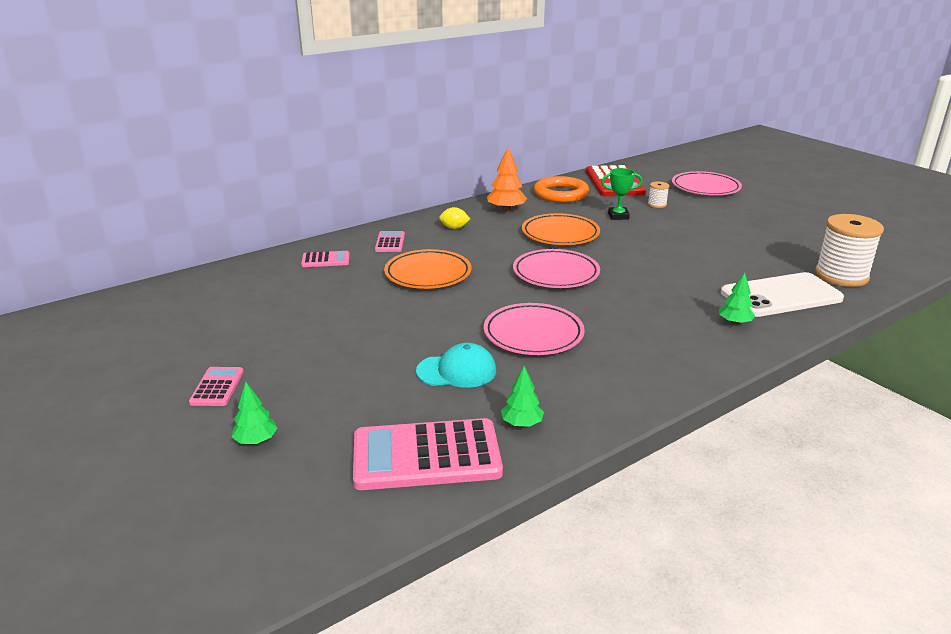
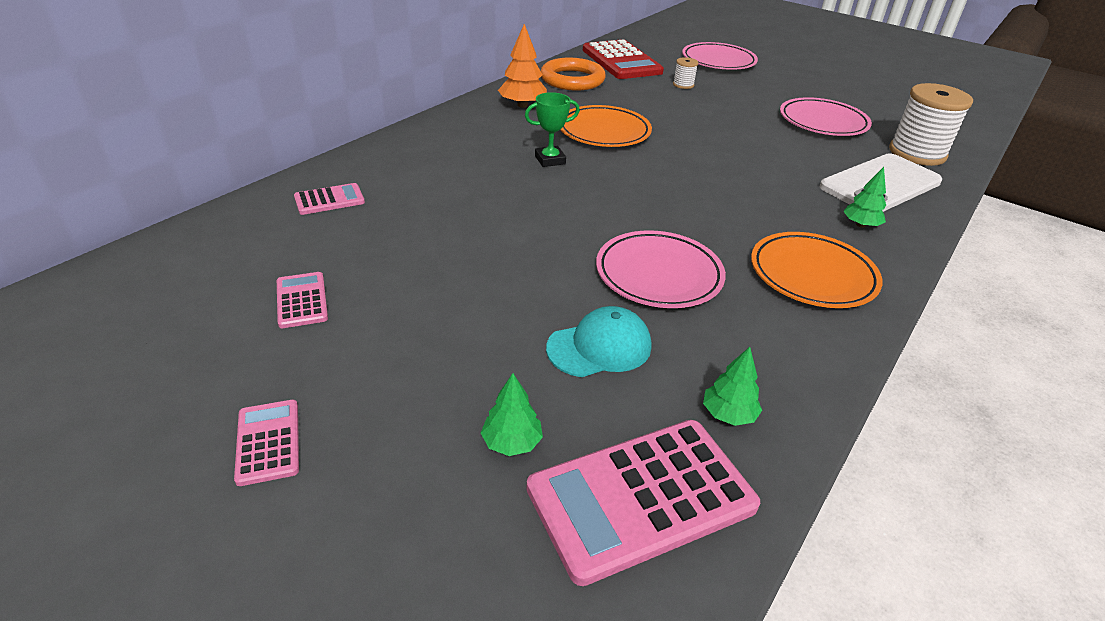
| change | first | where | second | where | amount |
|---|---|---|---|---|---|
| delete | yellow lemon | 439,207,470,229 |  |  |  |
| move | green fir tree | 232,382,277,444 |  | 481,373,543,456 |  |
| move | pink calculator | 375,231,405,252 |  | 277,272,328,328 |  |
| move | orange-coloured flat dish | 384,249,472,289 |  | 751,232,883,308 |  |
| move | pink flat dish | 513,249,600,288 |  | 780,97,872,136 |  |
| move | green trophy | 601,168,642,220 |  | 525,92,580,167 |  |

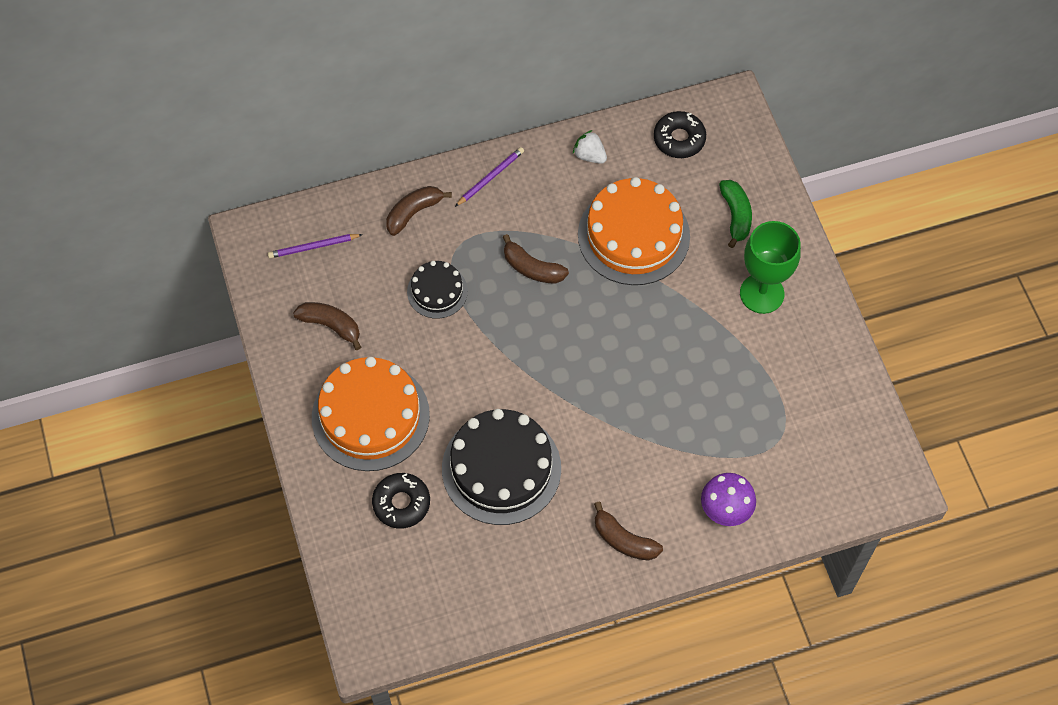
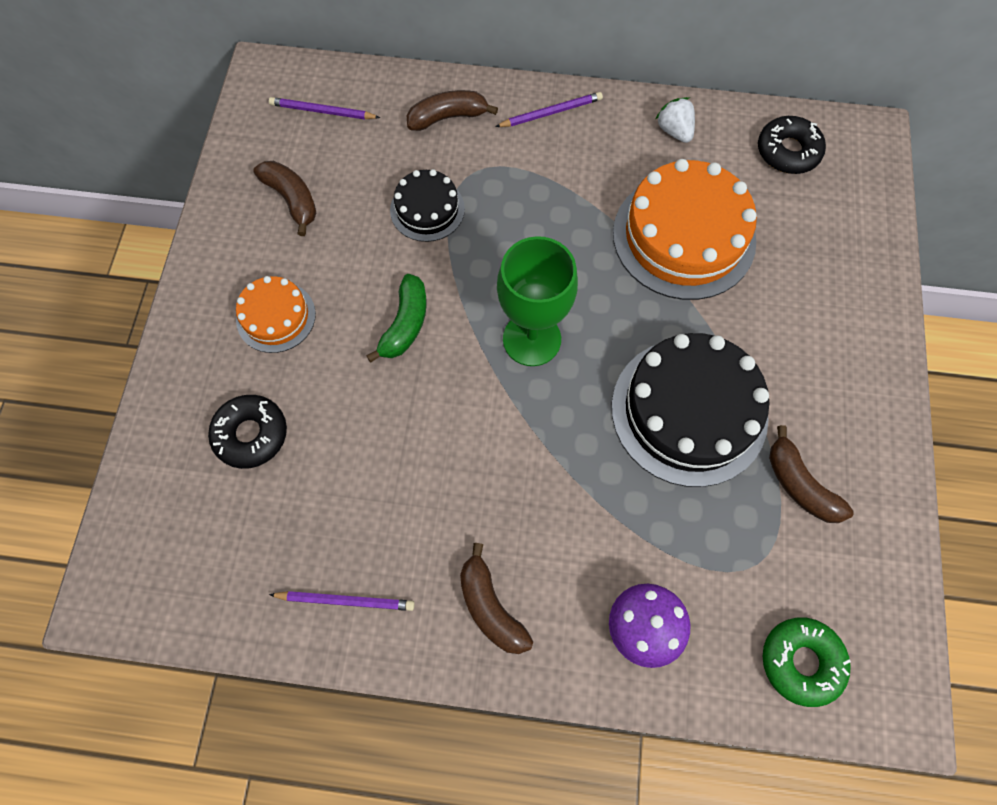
| change | first | where | second | where | amount |
|---|---|---|---|---|---|
| insert |  |  | royal purple pencil | 269,591,415,611 |  |
| insert |  |  | green doughnut | 763,617,851,707 |  |
| move | jet-black layer cake | 442,409,561,525 |  | 612,333,769,487 |  |
| move | dark brown banana fruit | 503,234,569,284 |  | 769,425,854,523 |  |
| move | green banana fruit | 719,180,752,248 |  | 366,274,426,363 |  |
| move | green goblet | 740,221,801,314 |  | 497,236,578,366 |  |
| resize | orange-coloured layer cake | 312,357,430,471 |  | 236,276,316,353 | x0.53 |

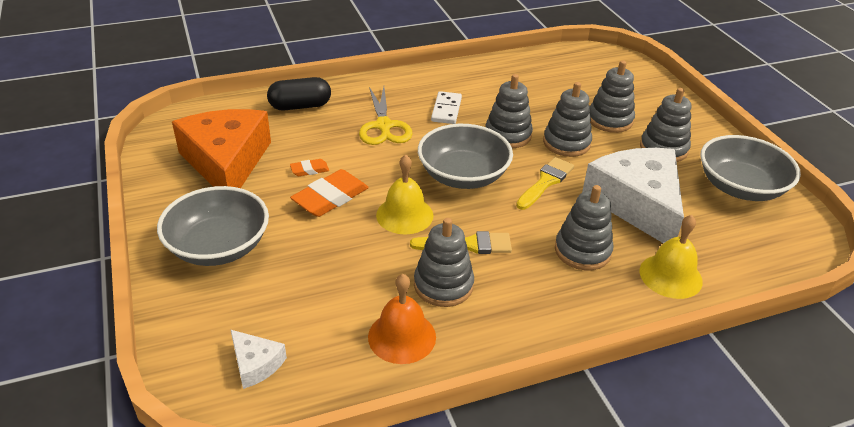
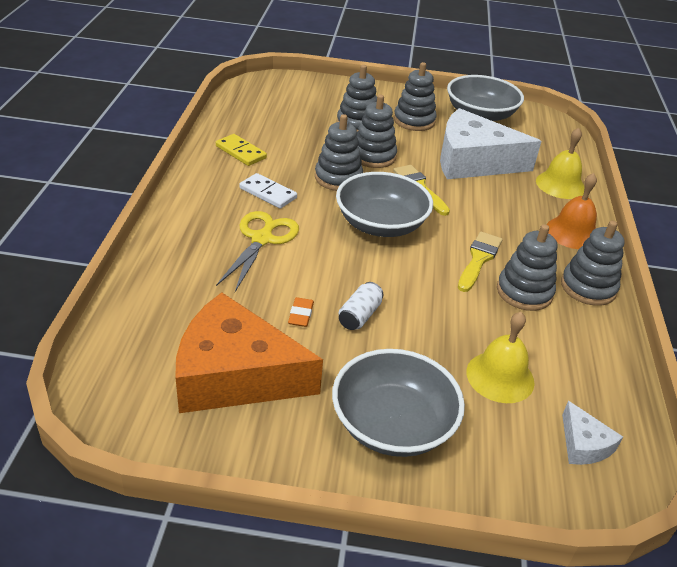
| change | first | where | second | where | amount |
|---|---|---|---|---|---|
| delete | jet-black pill shape | 267,77,331,110 |  |  |  |
| insert |  |  | yellow domino piece | 216,134,267,166 |  |
| move | orange-coloured hand bell | 368,274,436,364 |  | 547,173,597,249 |  |
| move | yellow hand bell | 376,154,433,234 |  | 466,312,534,403 |  |
| move | grey stacking toy | 555,185,613,270 |  | 561,221,625,306 |  |
| replace | orange-coloured pencil eraser | 290,169,369,217 | snow-white tin | 339,282,384,330 |  |
| rotate | snow-white piece of cheese | 231,330,287,389 |  | 562,401,623,465 | 90 degrees clockwise |
| rotate | yellow scissors | 359,87,413,145 |  | 216,211,299,292 | 90 degrees counterclockwise |

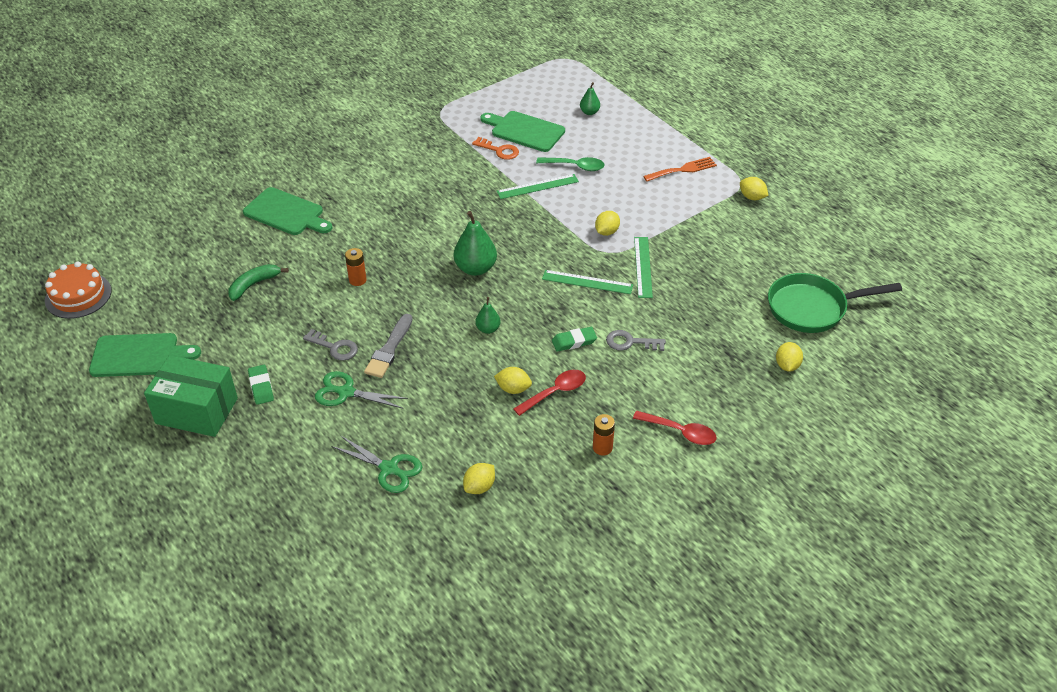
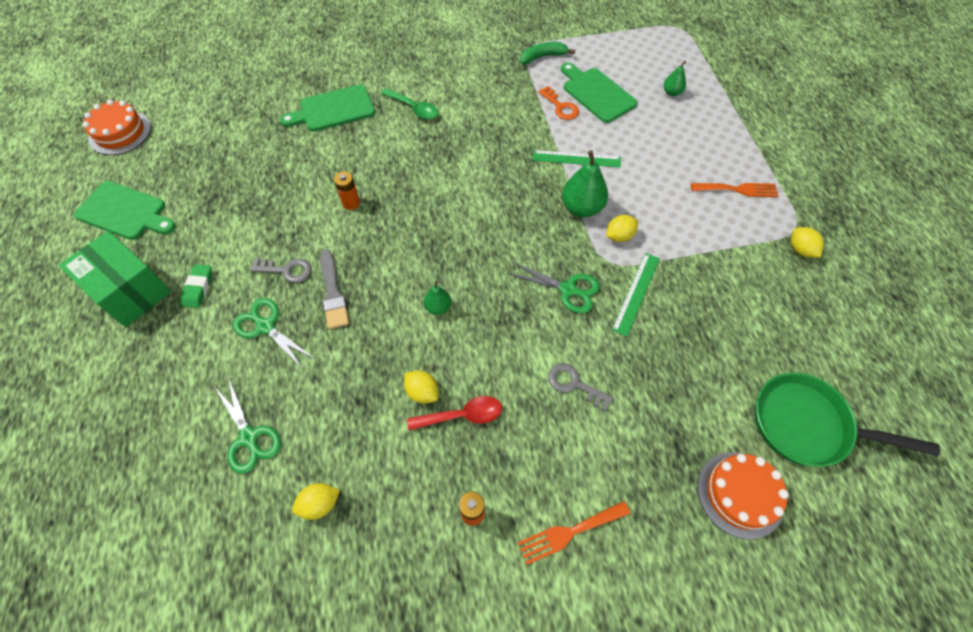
| change | first | where | second | where | amount |
|---|---|---|---|---|---|
| delete | green pencil eraser | 552,327,597,352 |  |  |  |
| move | green banana fruit | 228,264,289,301 |  | 520,42,575,64 |  |
| move | green pear | 454,211,497,276 |  | 562,150,608,217 |  |
| move | green tablespoon | 536,157,605,171 |  | 381,88,438,119 |  |
| replace | green straightedge | 542,270,633,294 | green scissors | 507,262,600,313 |  |
| replace | scarlet tablespoon | 633,411,717,445 | orange-coloured fork | 518,501,630,565 |  |
| replace | yellow lemon | 776,342,803,372 | orange-coloured layer cake | 698,452,789,539 |  |
| rotate | green chopping board | 243,187,332,235 |  | 280,84,375,131 | 105 degrees clockwise |
| rotate | grey door key | 303,329,358,360 |  | 250,258,311,283 | 45 degrees counterclockwise |
| rotate | grey brush | 364,314,412,378 |  | 320,249,349,329 | 60 degrees counterclockwise |

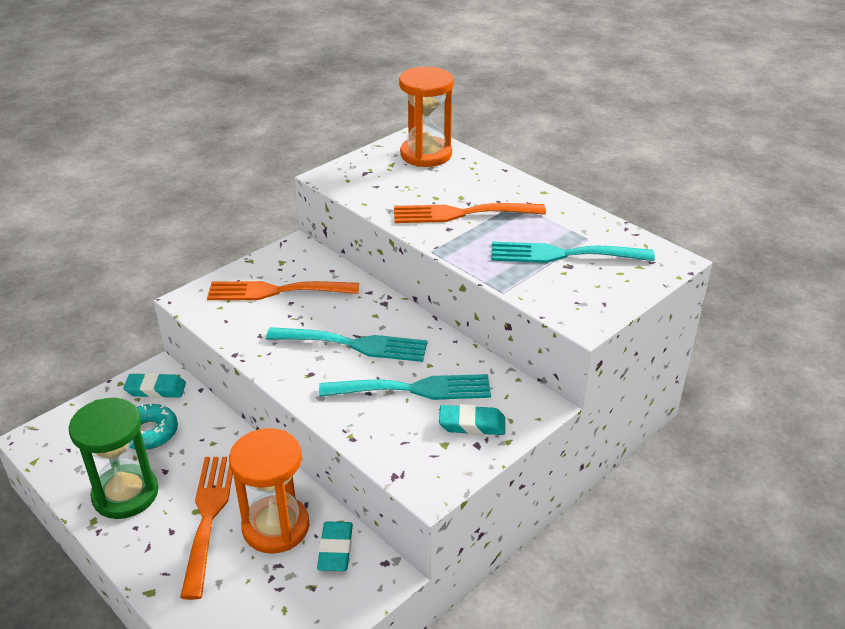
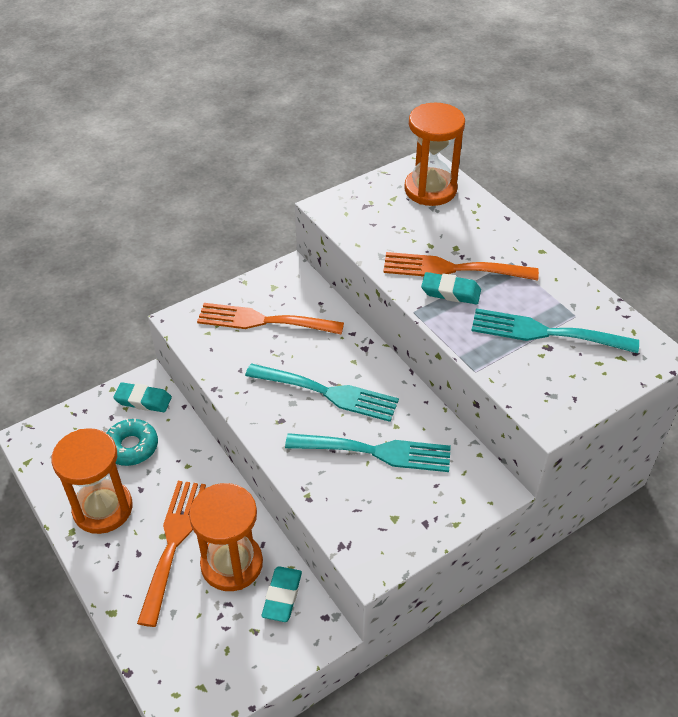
| change | first | where | second | where | amount |
|---|---|---|---|---|---|
| move | aqua pencil eraser | 439,404,505,435 |  | 421,272,481,304 |  |
| recolor | green hourglass | 69,398,158,519 | orange-coloured hourglass | 51,428,133,534 |  |

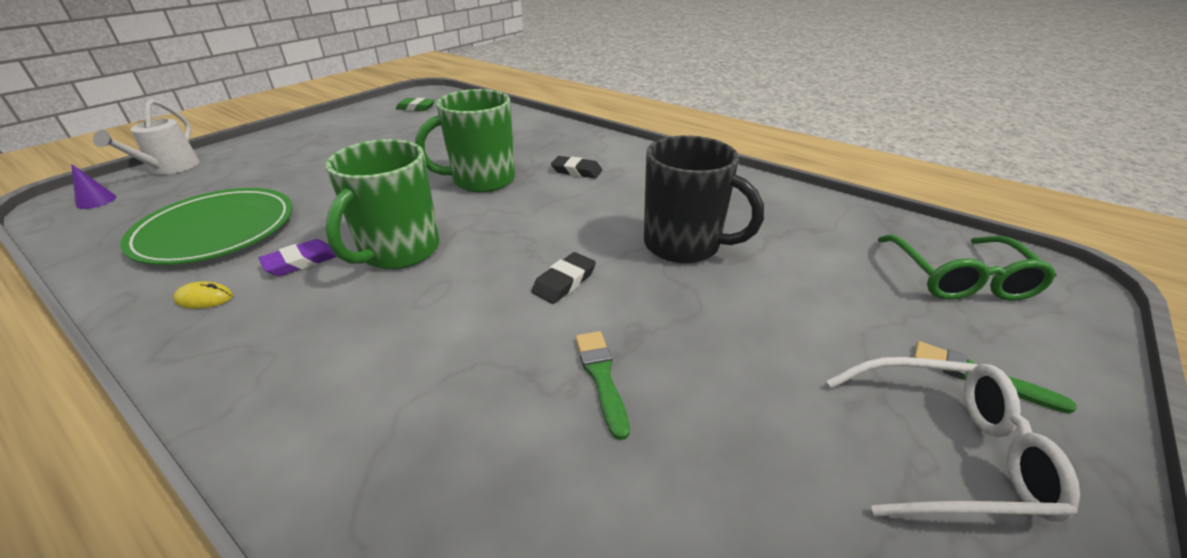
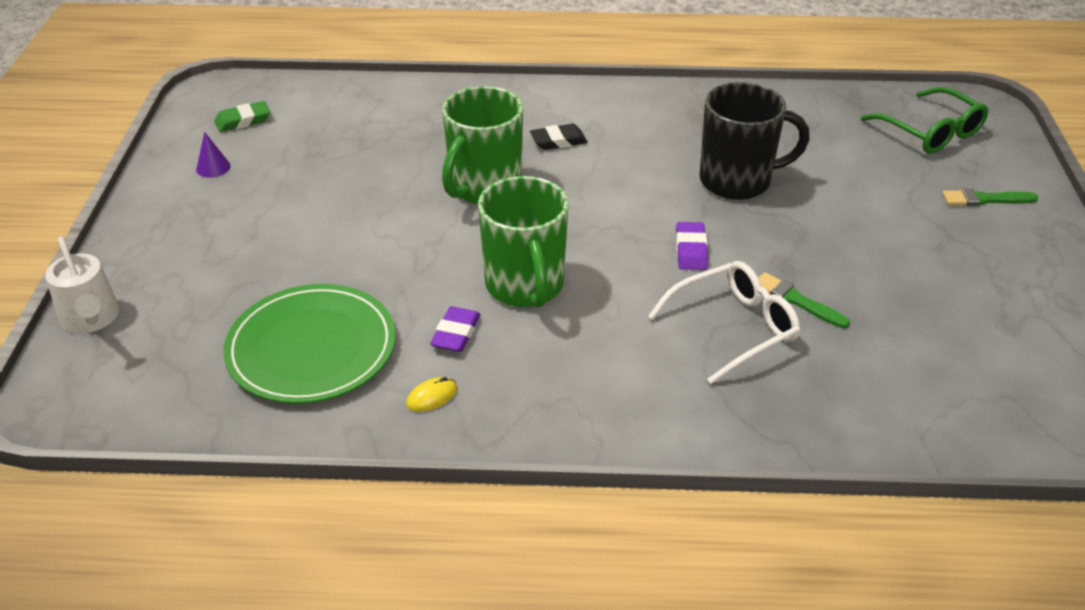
| change | first | where | second | where | amount |
|---|---|---|---|---|---|
| move | royal purple solid cone | 71,164,116,209 |  | 196,132,231,178 |  |
| move | snow-white eyeglasses | 827,357,1080,522 |  | 648,261,800,384 |  |
| recolor | jet-black pencil eraser | 531,252,596,304 | royal purple pencil eraser | 676,222,708,270 |  |

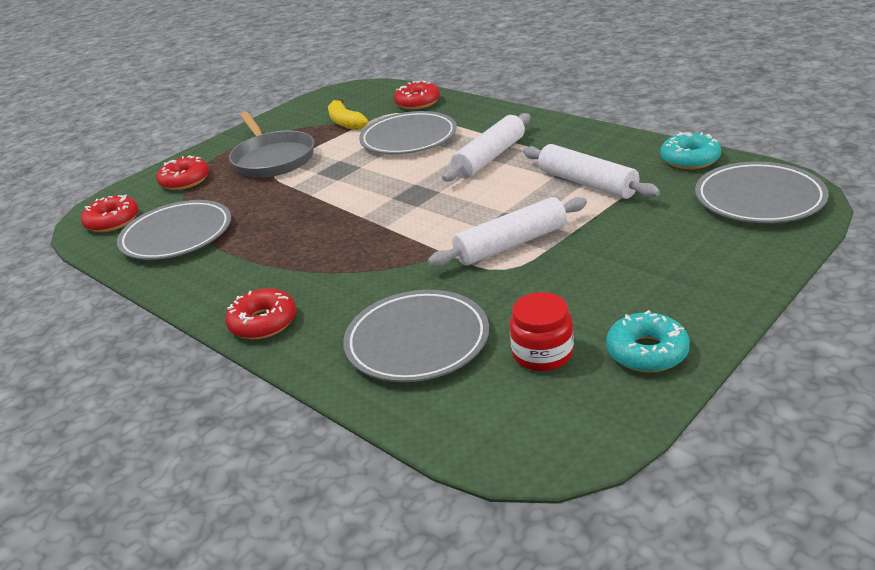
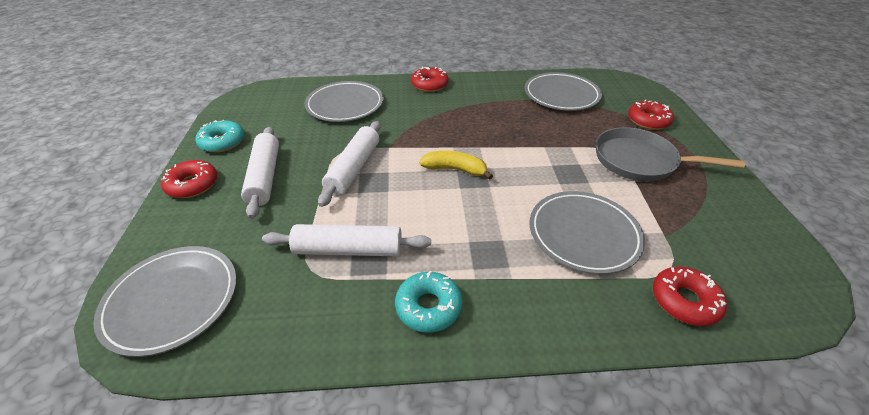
| change | first | where | second | where | amount |
|---|---|---|---|---|---|
| delete | scarlet jar | 510,292,574,371 |  |  |  |
| move | scarlet doughnut | 81,195,139,232 |  | 161,160,217,198 |  |
| move | yellow banana fruit | 328,99,368,130 |  | 419,151,493,180 |  |
| move | snow-white dough roller | 442,113,530,181 |  | 241,127,279,219 |  |
| move | aqua doughnut | 660,132,721,169 |  | 395,271,462,333 |  |

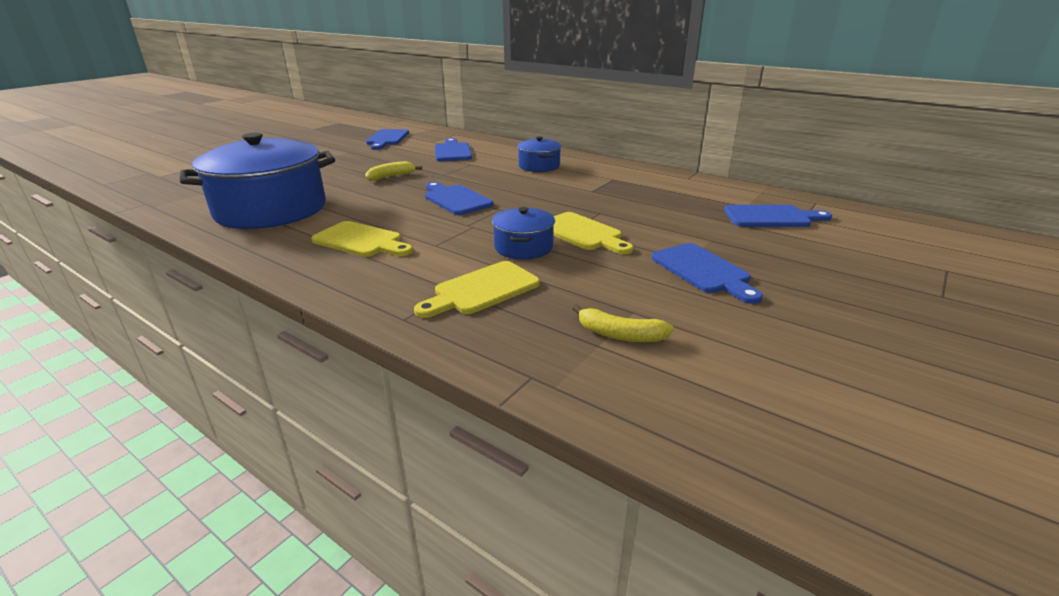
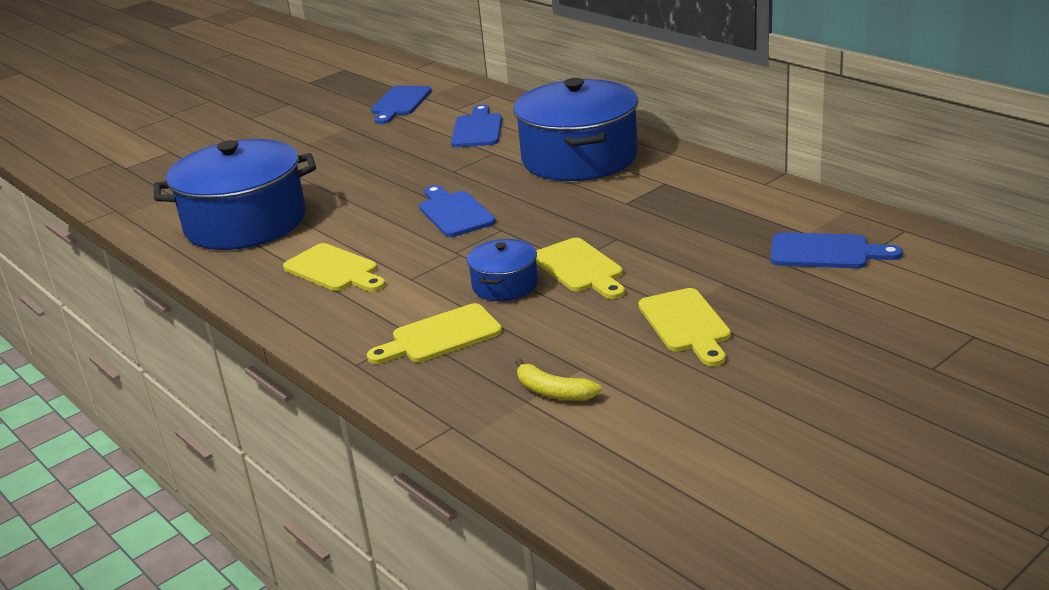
| change | first | where | second | where | amount |
|---|---|---|---|---|---|
| delete | yellow banana fruit | 365,161,422,181 |  |  |  |
| recolor | cobalt chopping board | 652,243,763,304 | yellow chopping board | 638,288,731,366 |  |
| resize | cobalt stockpot | 517,136,562,172 |  | 513,78,639,181 | x2.11 |

